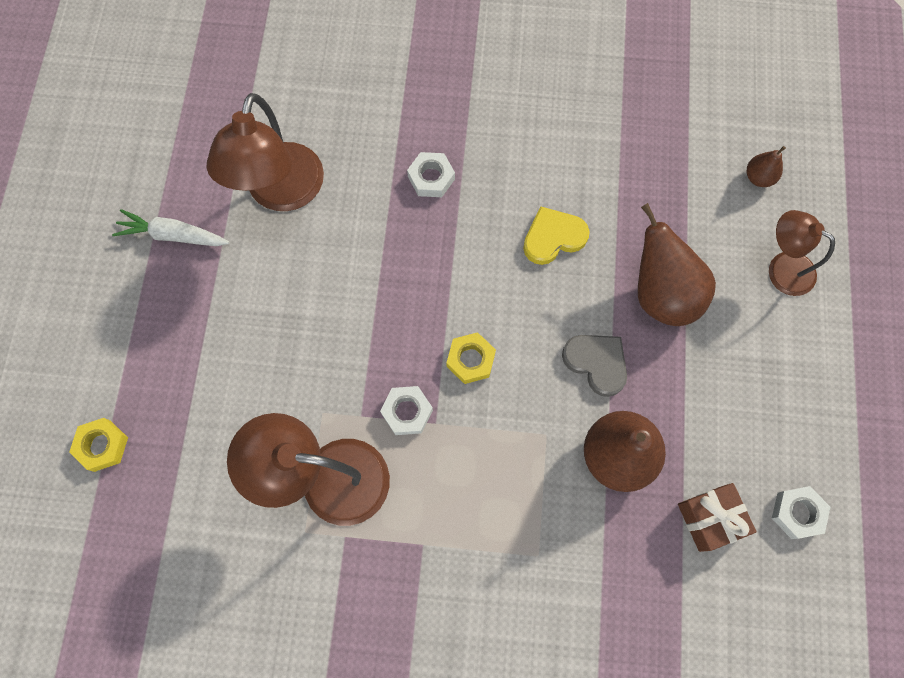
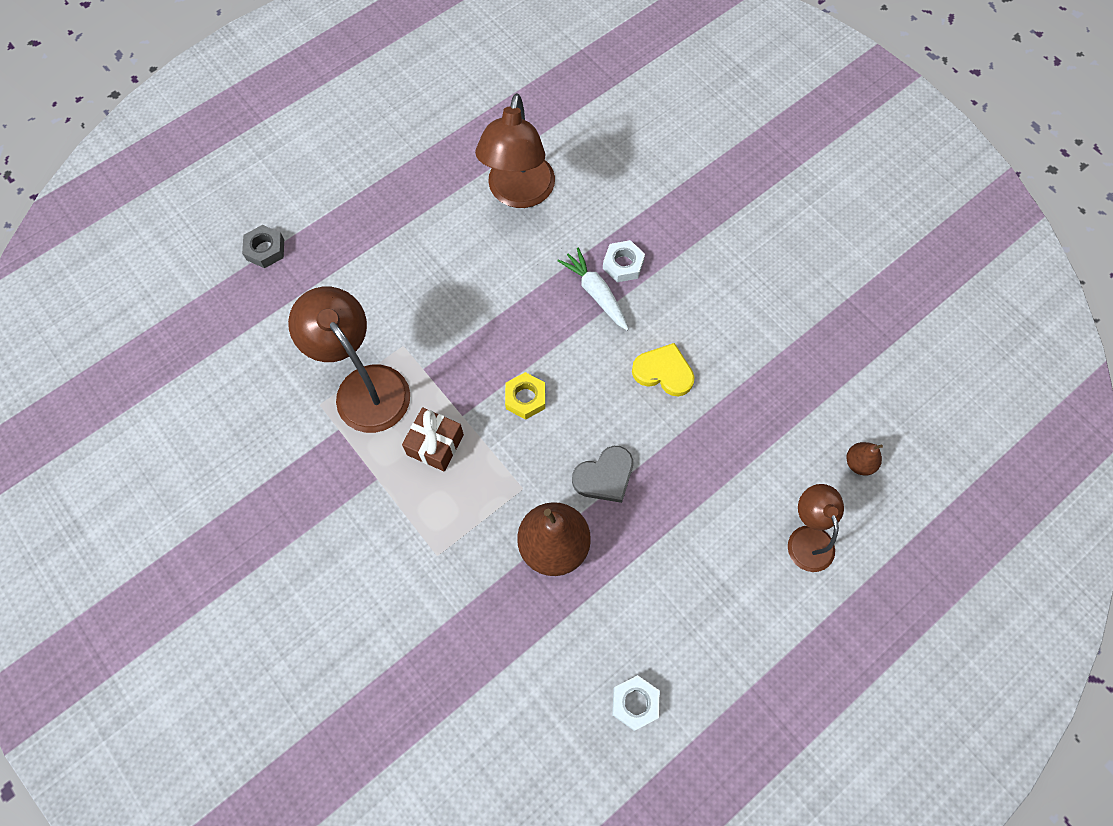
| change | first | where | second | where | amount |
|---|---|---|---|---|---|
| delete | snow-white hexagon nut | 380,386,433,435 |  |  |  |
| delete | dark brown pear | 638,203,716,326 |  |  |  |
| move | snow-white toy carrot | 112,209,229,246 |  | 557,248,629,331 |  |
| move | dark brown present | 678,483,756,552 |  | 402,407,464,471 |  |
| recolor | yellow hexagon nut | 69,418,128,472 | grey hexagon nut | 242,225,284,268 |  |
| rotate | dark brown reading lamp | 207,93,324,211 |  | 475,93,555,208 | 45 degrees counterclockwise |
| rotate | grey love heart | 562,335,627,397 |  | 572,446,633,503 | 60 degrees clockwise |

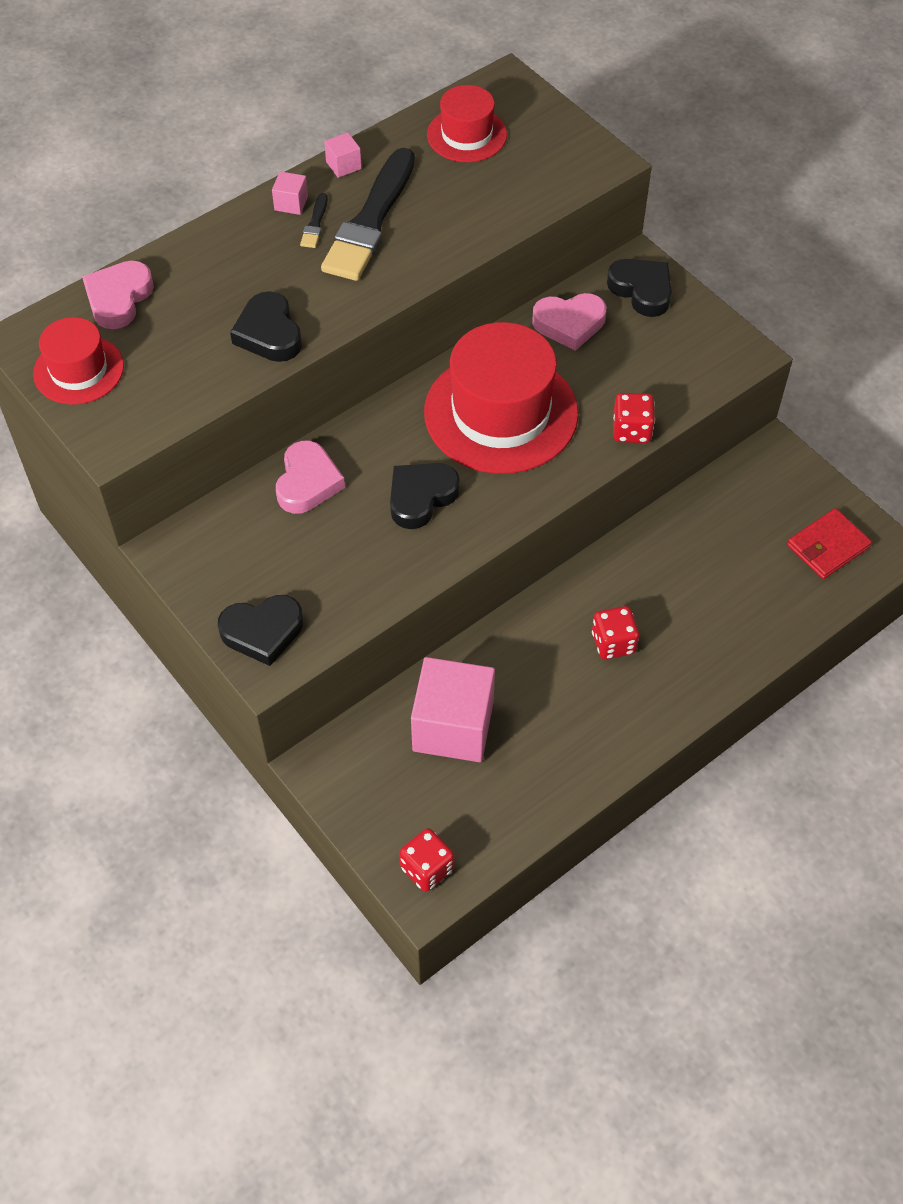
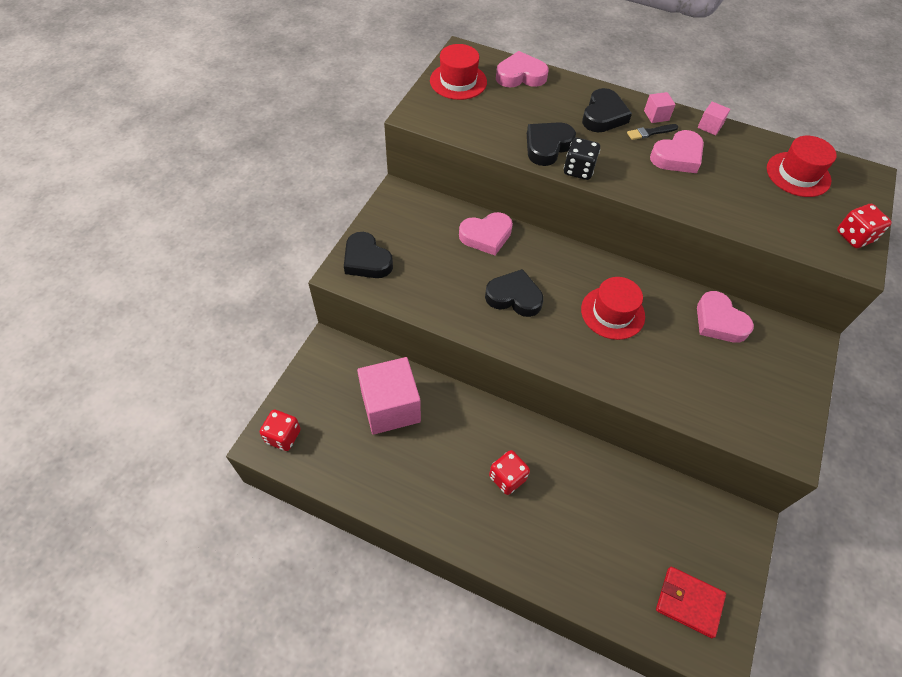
| change | first | where | second | where | amount |
|---|---|---|---|---|---|
| insert |  |  | jet-black die | 564,138,600,180 |  |
| move | jet-black love heart | 607,259,672,317 |  | 582,88,632,133 |  |
| move | scarlet die | 613,393,655,443 |  | 837,204,892,248 |  |
| replace | jet-black brush | 321,148,415,281 | pink love heart | 650,130,704,173 |  |
| resize | scarlet top hat | 424,322,578,474 |  | 581,277,645,340 | x0.55 |

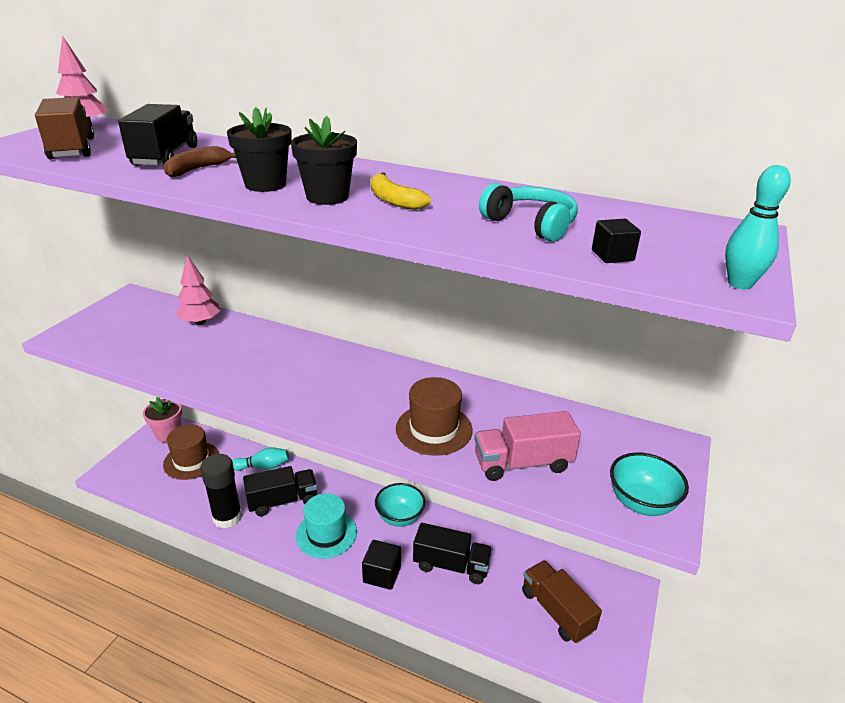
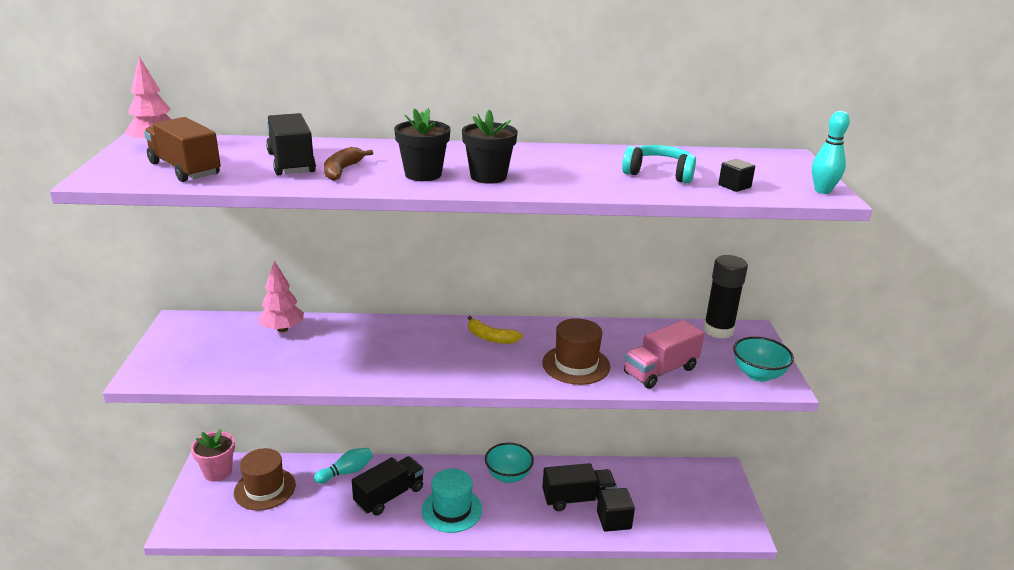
| change | first | where | second | where | amount |
|---|---|---|---|---|---|
| delete | dark brown toy truck | 522,560,602,644 |  |  |  |
| move | jet-black glue | 200,454,242,528 |  | 703,255,748,339 |  |
| move | jet-black solid cube | 362,540,401,590 |  | 597,488,635,532 |  |
| move | yellow banana fruit | 371,172,431,210 |  | 468,316,523,344 |  |

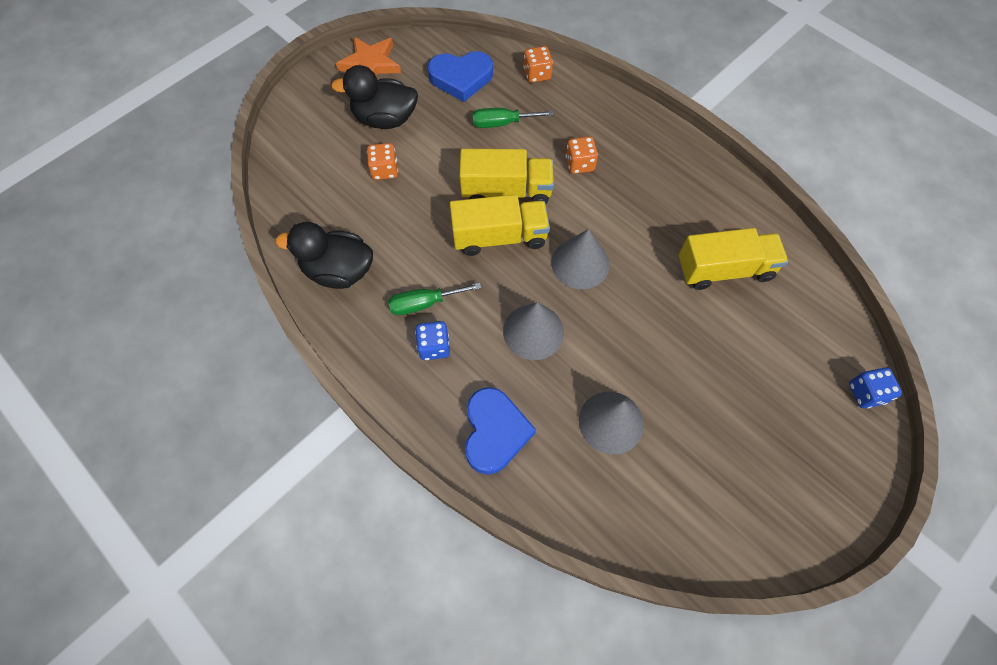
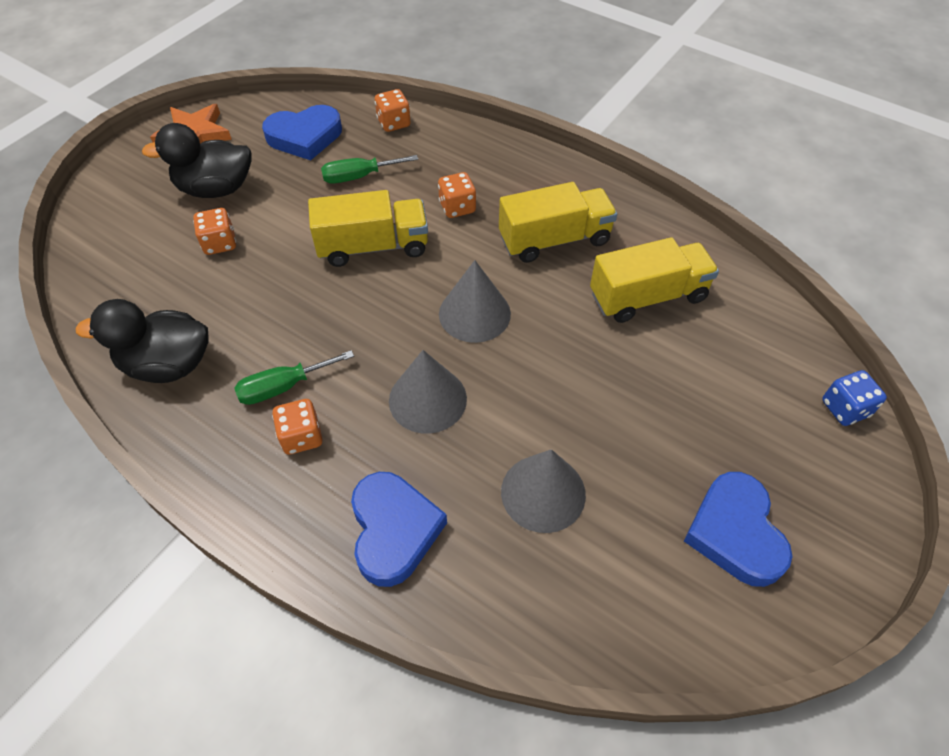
| change | first | where | second | where | amount |
|---|---|---|---|---|---|
| insert |  |  | cobalt love heart | 684,472,793,587 |  |
| move | yellow toy truck | 450,194,550,256 |  | 499,182,617,263 |  |
| recolor | cobalt die | 415,321,450,360 | orange-coloured die | 272,399,323,455 |  |

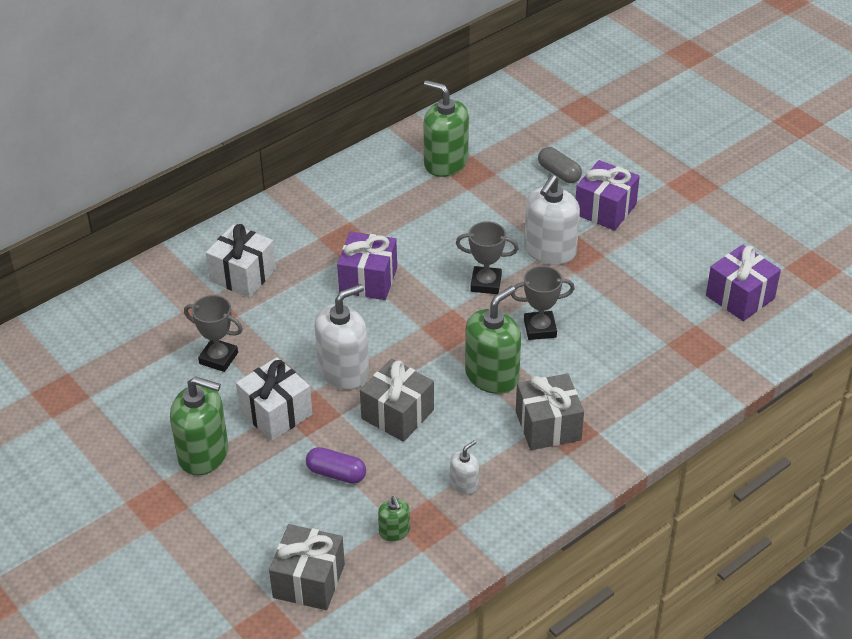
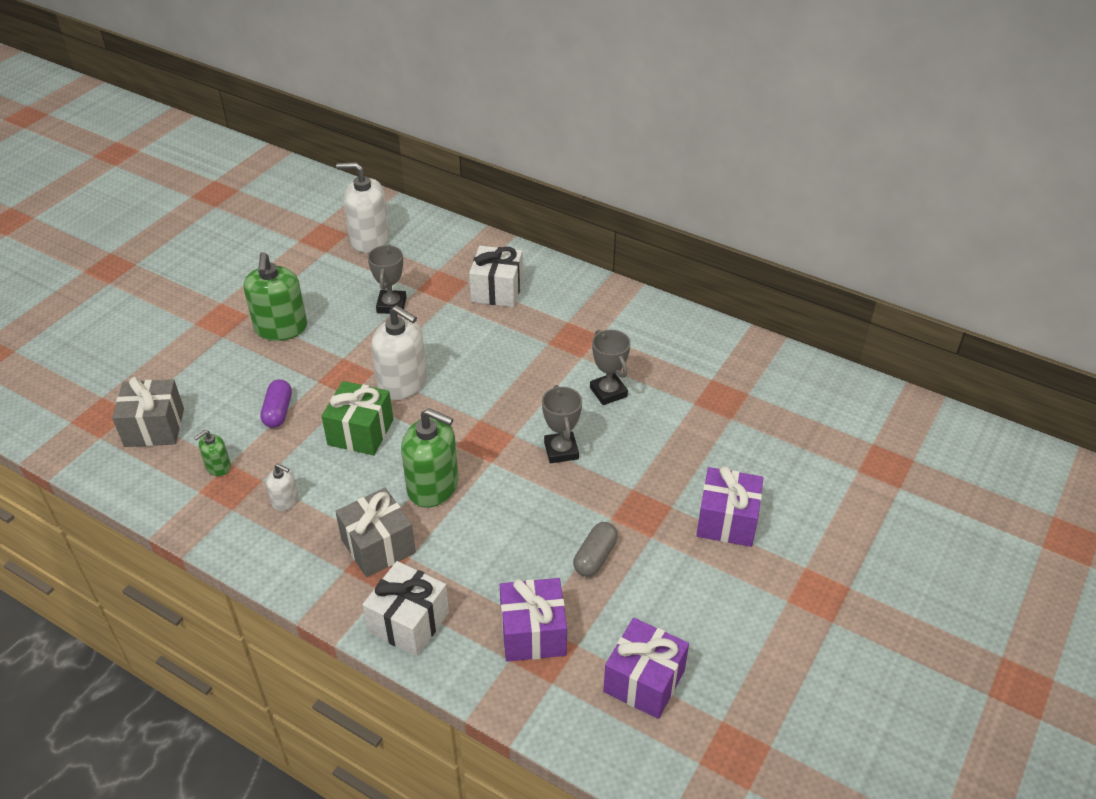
| change | first | where | second | where | amount |
|---|---|---|---|---|---|
| delete | green pump bottle | 423,80,469,177 |  |  |  |
| move | snow-white present | 236,357,312,441 |  | 362,561,449,656 |  |
| move | royal purple present | 337,232,397,300 |  | 500,578,567,662 |  |
| move | grey trophy | 511,266,575,340 |  | 590,330,631,405 |  |
| move | snow-white pump bottle | 524,175,580,265 |  | 336,162,390,253 |  |
| move | grey pill shape | 538,147,582,183 |  | 573,522,618,577 |  |
| recolor | grey present | 360,359,434,442 | green present | 321,381,393,456 |  |

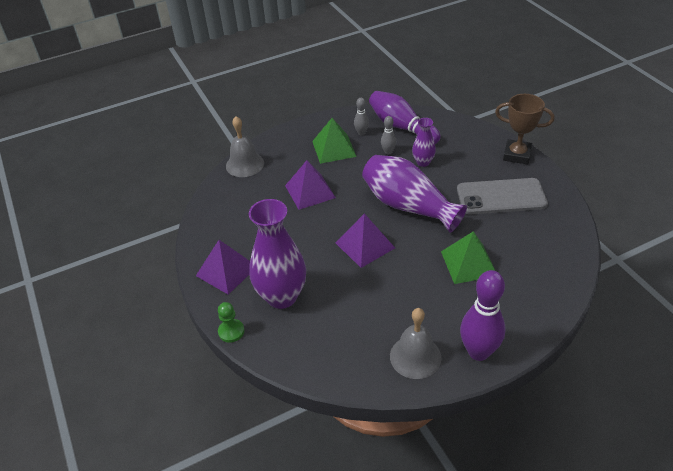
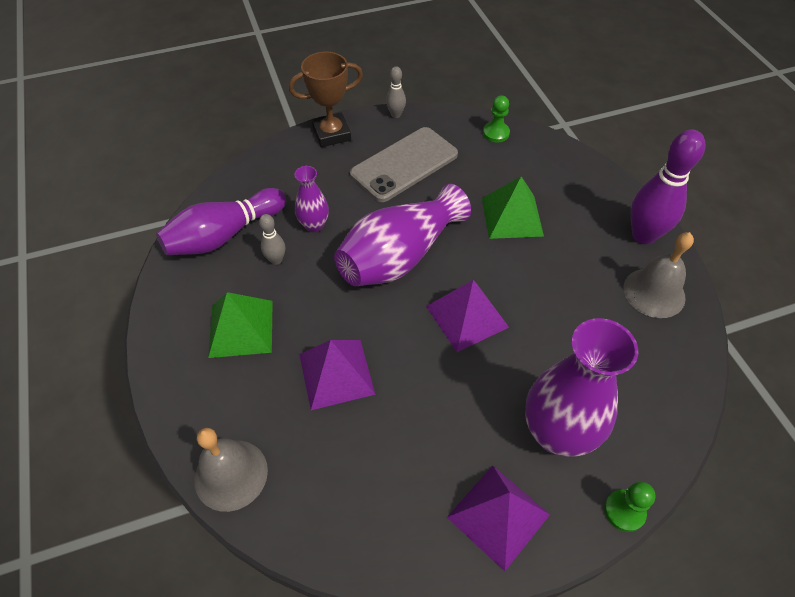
| change | first | where | second | where | amount |
|---|---|---|---|---|---|
| insert |  |  | green chess pawn | 483,96,510,142 |  |
| move | grey bowling pin | 354,98,369,136 |  | 386,66,406,118 |  |
| rotate | grey phone | 457,178,548,215 |  | 350,127,458,202 | 45 degrees clockwise |
| rotate | dark brown trophy | 495,94,554,164 |  | 289,52,363,147 | 45 degrees clockwise |

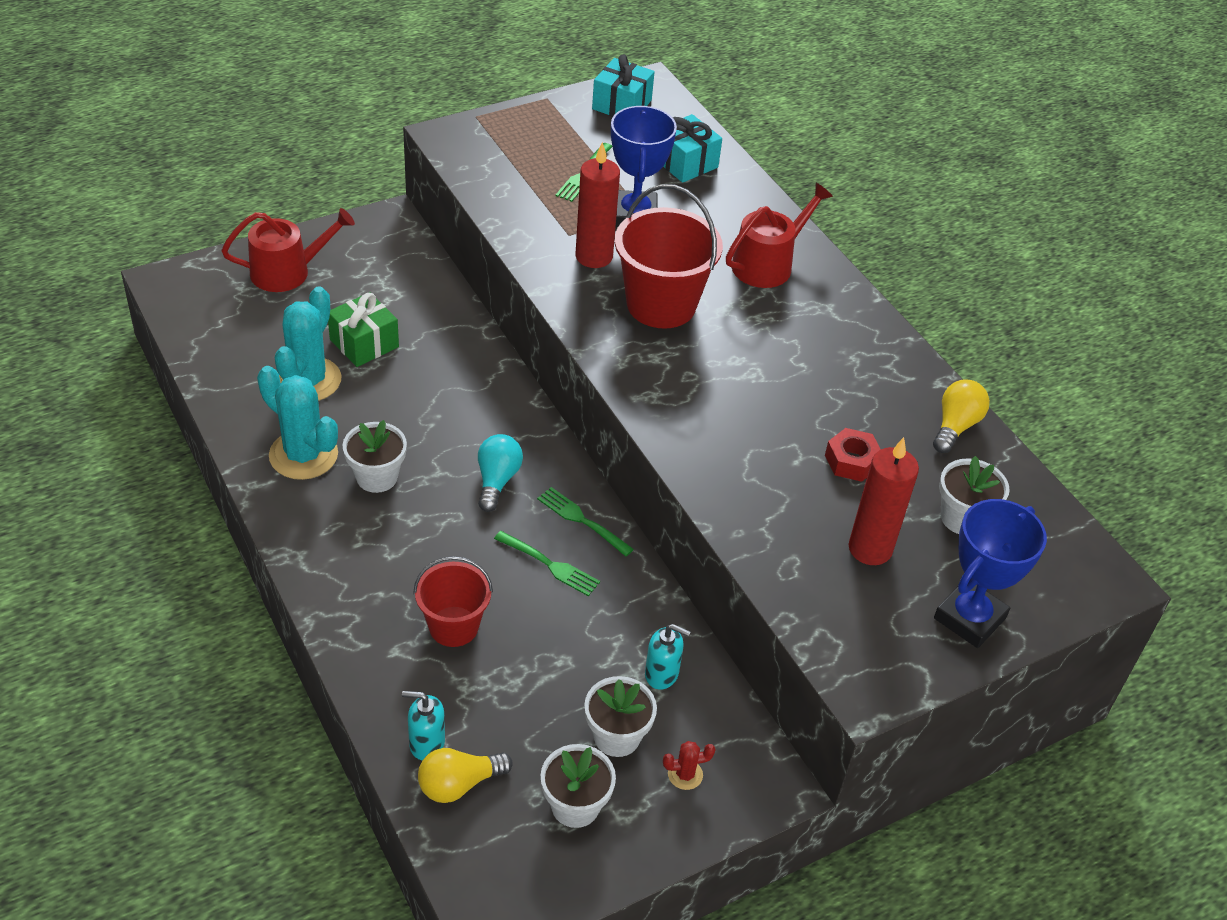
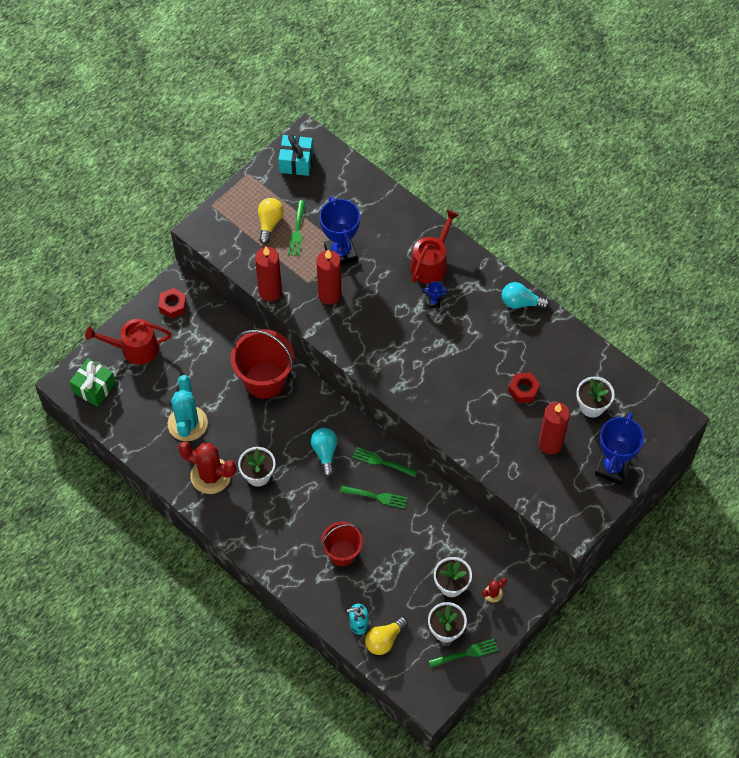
| change | first | where | second | where | amount |
|---|---|---|---|---|---|
| delete | aqua pump bottle | 645,624,690,690 |  |  |  |
| delete | aqua present | 663,114,722,183 |  |  |  |
| insert |  |  | scarlet hexagon nut | 159,288,187,319 |  |
| insert |  |  | scarlet wax candle | 255,247,282,301 |  |
| insert |  |  | cobalt trophy | 422,281,448,308 |  |
| insert |  |  | green fork | 429,639,498,668 |  |
| insert |  |  | aqua bulb | 502,282,549,309 |  |
| move | green present | 328,292,399,367 |  | 70,359,116,407 |  |
| move | scarlet bucket | 615,184,723,329 |  | 231,329,294,399 |  |
| move | yellow bulb | 933,379,990,453 |  | 258,198,284,244 |  |
| recolor | aqua saguaro cactus | 257,366,338,480 | scarlet saguaro cactus | 178,442,237,494 |  |
| rotate | scarlet sprinkling can | 221,208,355,292 |  | 85,319,171,365 | 150 degrees counterclockwise |

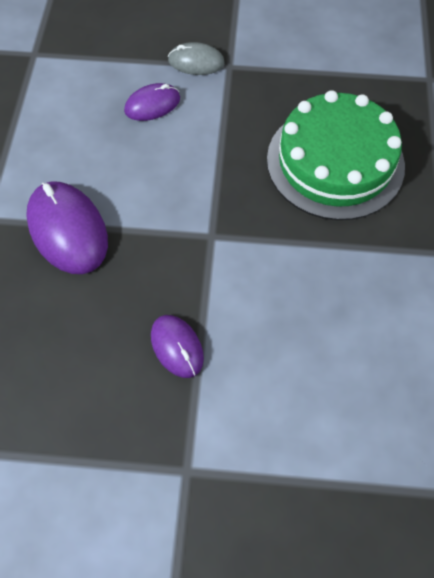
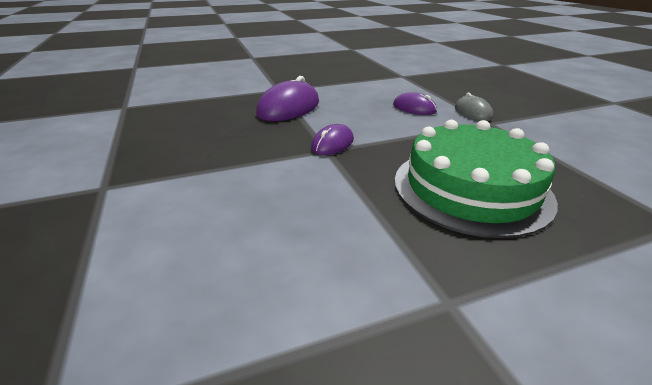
| change | first | where | second | where | amount |
|---|---|---|---|---|---|
| move | royal purple computer mouse | 151,315,204,378 |  | 311,124,354,155 |  |

